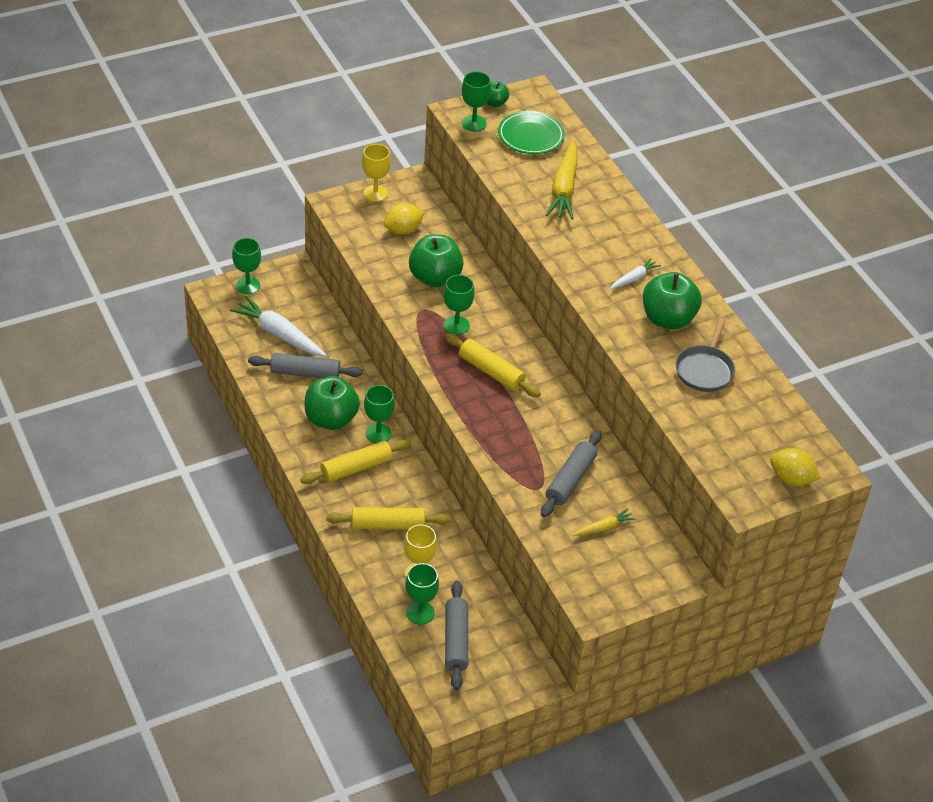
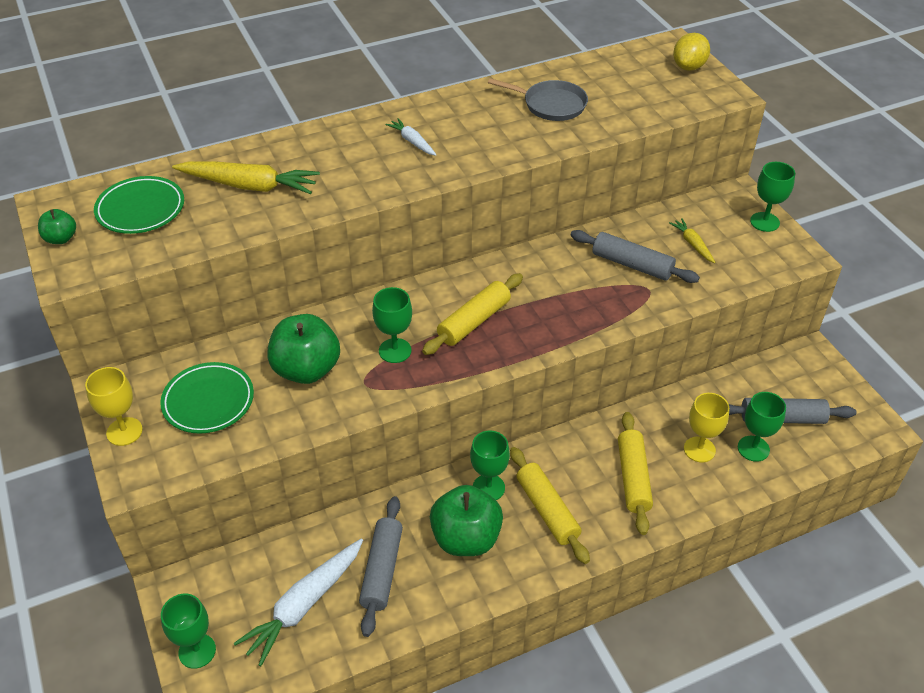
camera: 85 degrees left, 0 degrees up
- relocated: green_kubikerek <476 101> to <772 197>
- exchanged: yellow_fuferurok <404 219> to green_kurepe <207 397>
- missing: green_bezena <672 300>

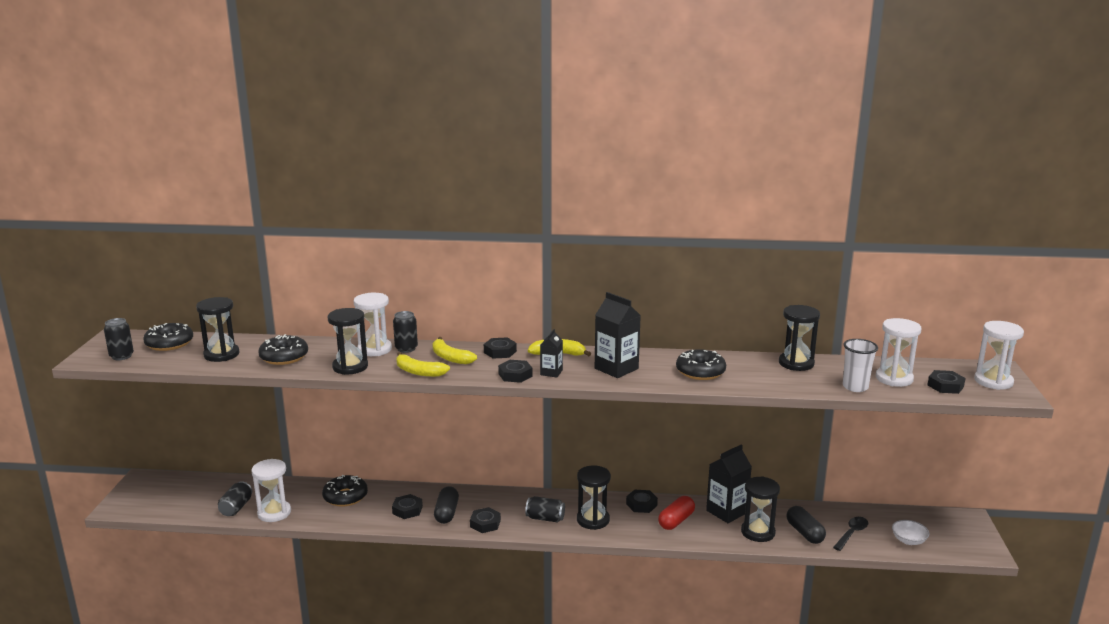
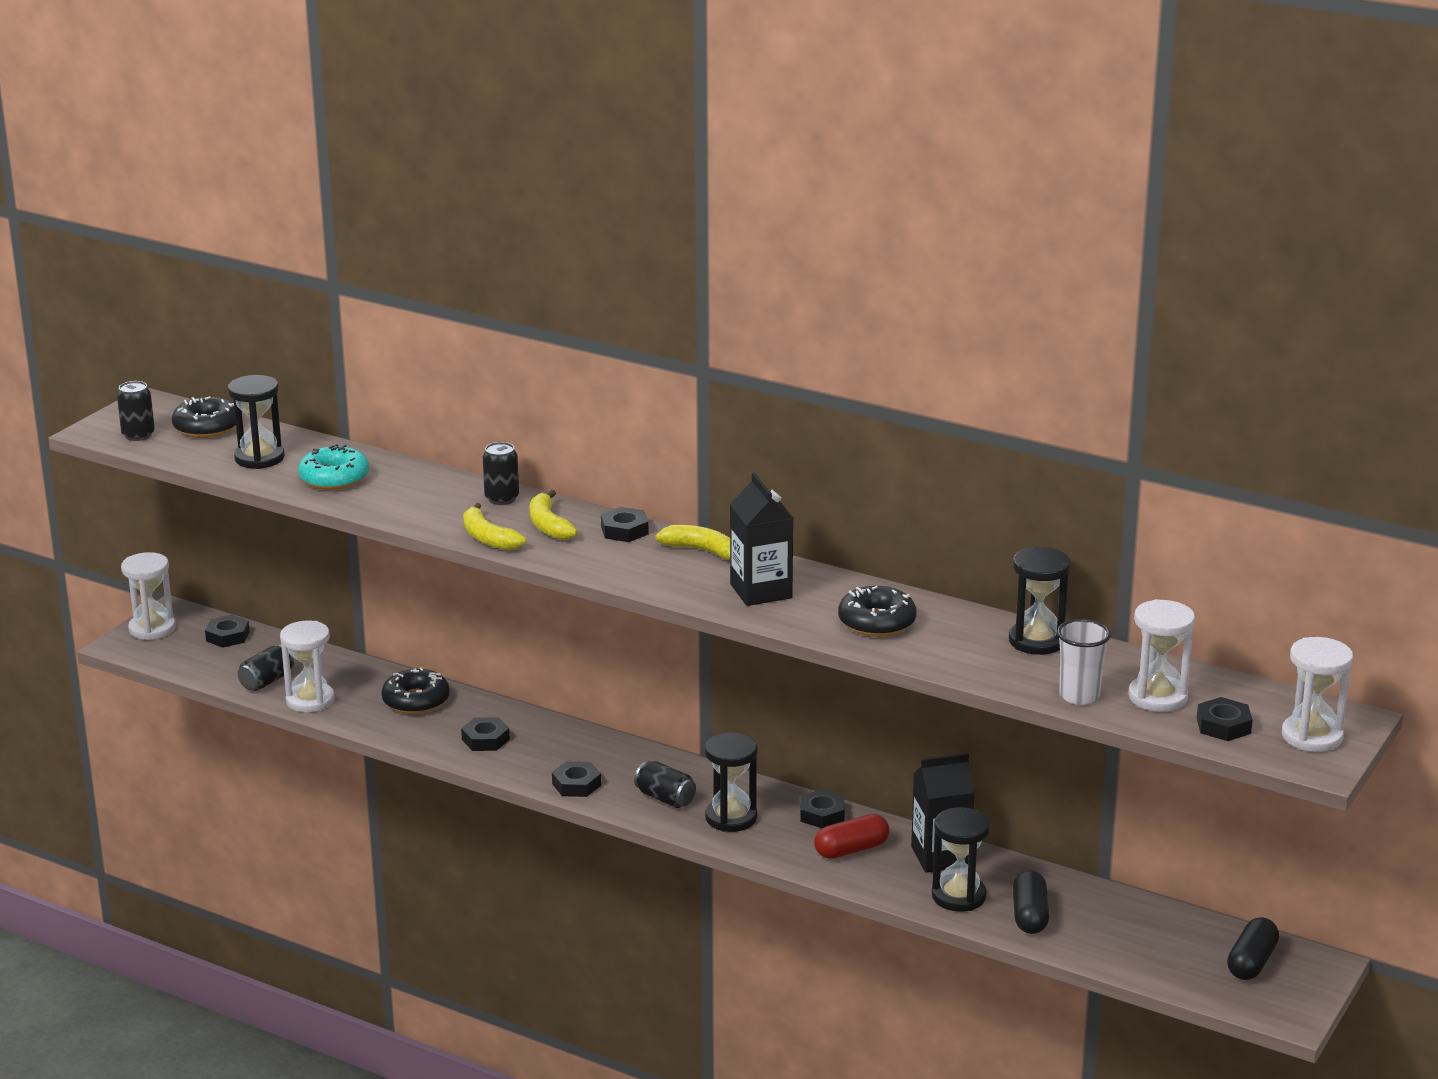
camera: 25 degrees right, 5 degrees up
- relocated: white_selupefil <373 324> to <148 596>
- missing: black_selupefil <348 341>
- missing: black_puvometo <551 353>
- colour: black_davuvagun <283 349> to turquoise_davuvagun <333 467>
- relocated: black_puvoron <515 371> to <227 631>
- relocated: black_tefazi <446 505> to <1253 948>
- missing: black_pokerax <850 534>
- missing: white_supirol <911 532>

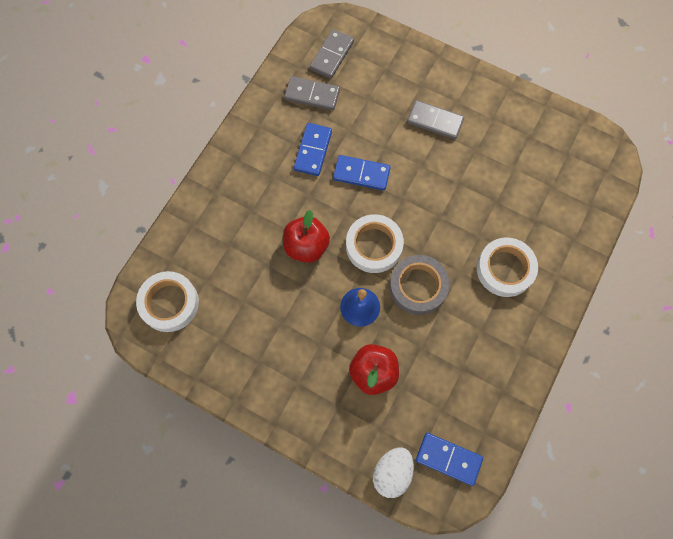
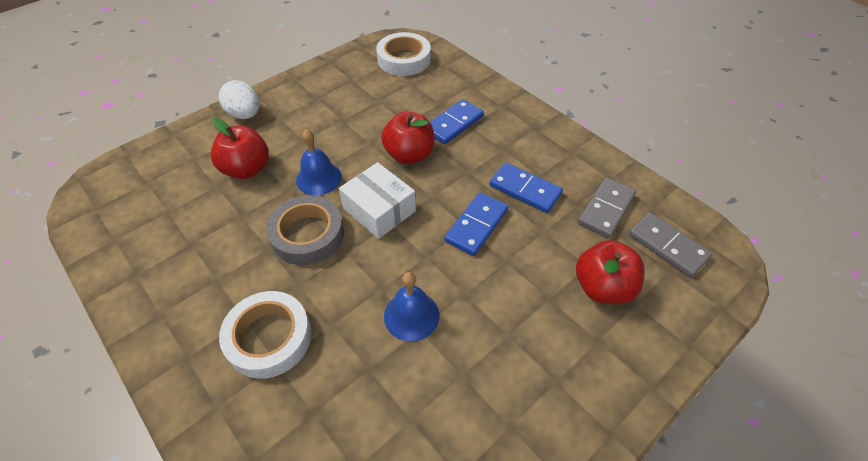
camera: 110 degrees right, 20 degrees down
- missing: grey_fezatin <435 120>
- exchanged: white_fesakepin <375 243> to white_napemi <377 200>
- relocated: blue_fezatin <449 459> to <457 121>
- relocated: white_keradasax <393 472> to <239 99>
- appeared: red_bezena <610 272>
- appeared: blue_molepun <412 307>

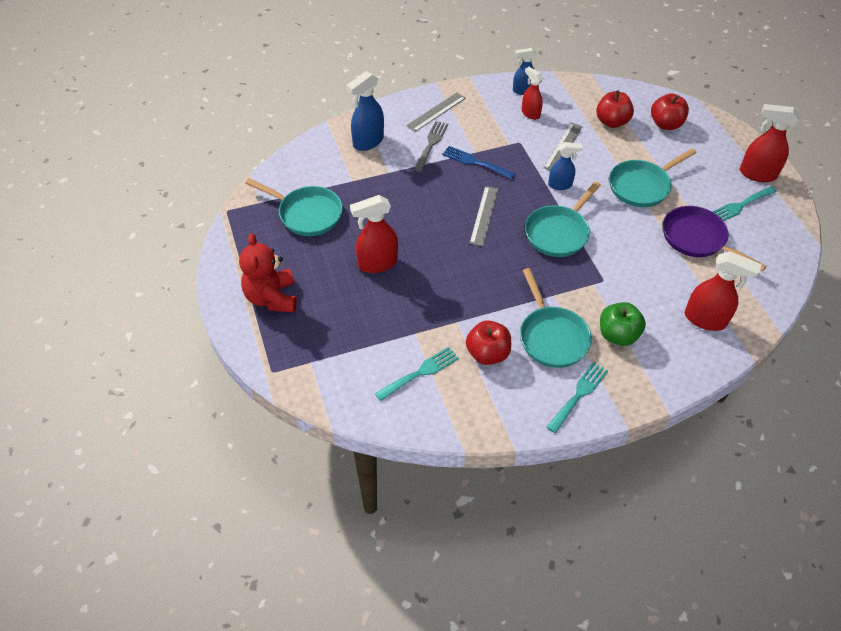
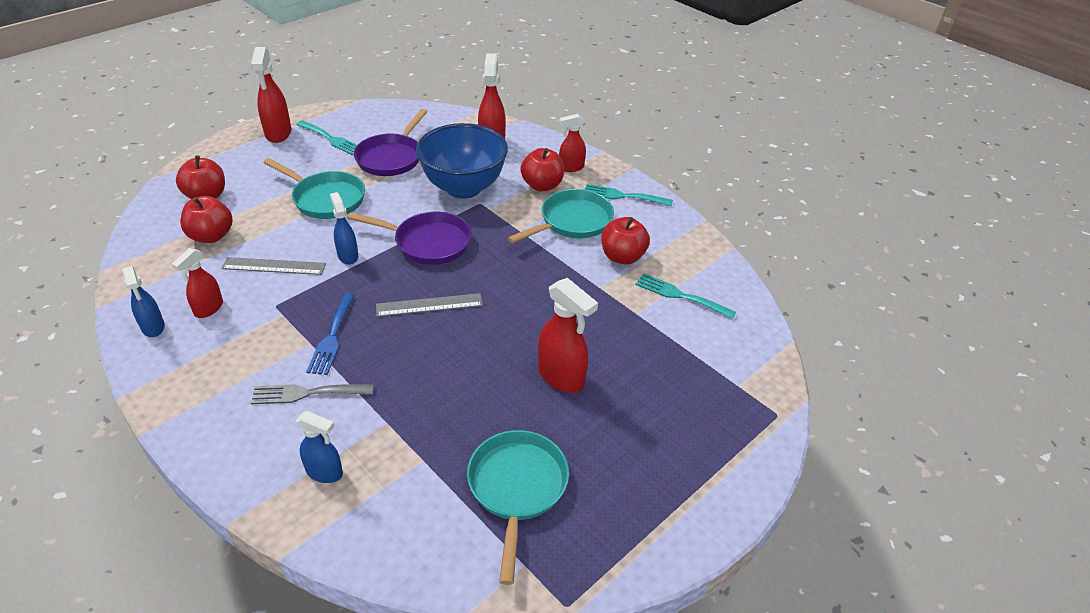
camera: 115 degrees left, 10 degrees down
- size: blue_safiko <365 111> = <319 447> x0.64
- missing: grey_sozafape <436 112>
- colour: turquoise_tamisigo <563 219> to purple_tamisigo <409 238>
- missing: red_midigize <268 272>
- colour: green_bezena <623 324> to red_bezena <542 169>
- appeared: red_safiko <572 143>
- appeared: blue_supirol <462 161>

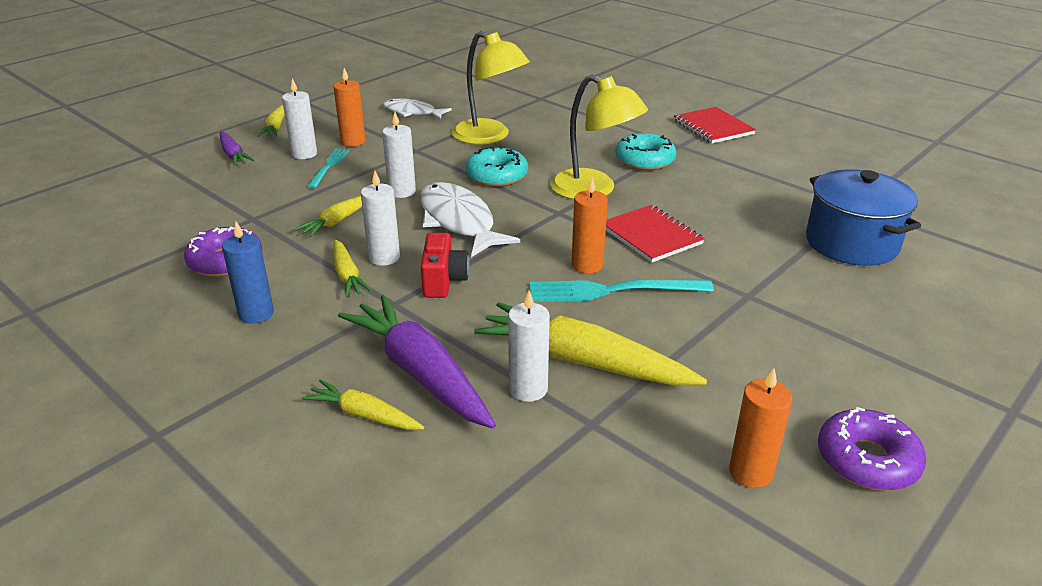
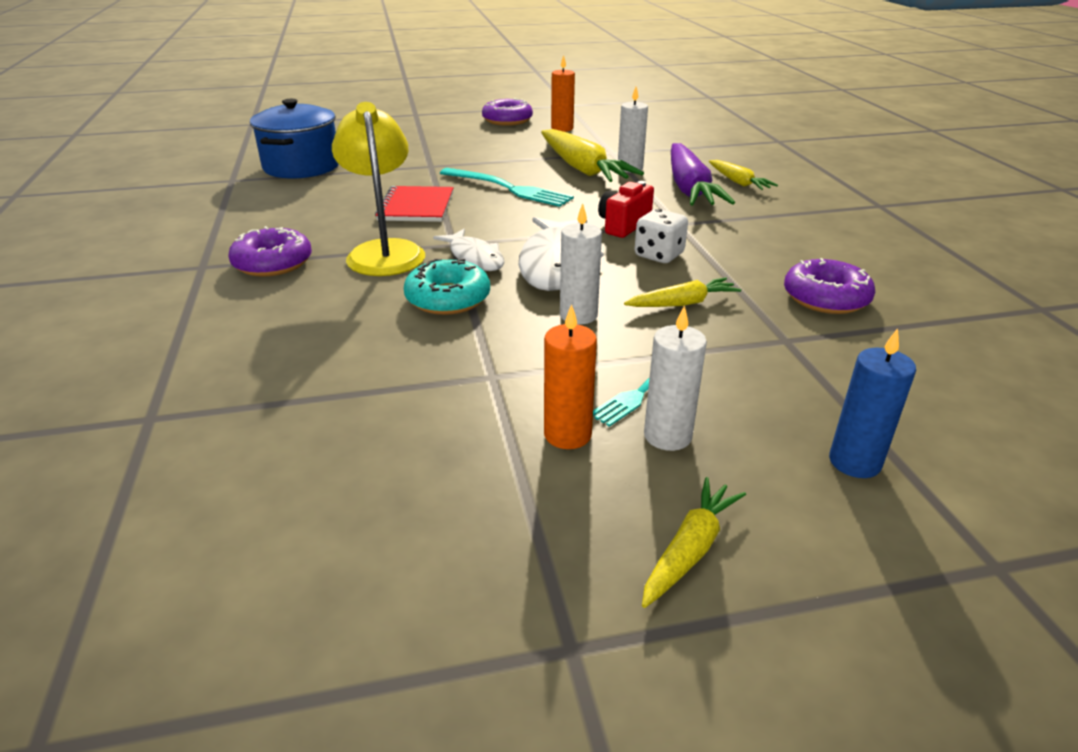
camera: 145 degrees left, 0 degrees up
- missing: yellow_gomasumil <491 88>
- relocated: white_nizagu <417 108> to <469 250>
- missing: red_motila <715 125>
- missing: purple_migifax <237 149>
- colour: turquoise_davuvagun <646 151> to purple_davuvagun <270 251>
- exchanged: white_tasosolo <380 218> to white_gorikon <661 236>
- missing: orange_tasosolo <590 225>
- relocated: blue_tasosolo <248 272> to <872 403>
- missing: yellow_migifax <352 268>

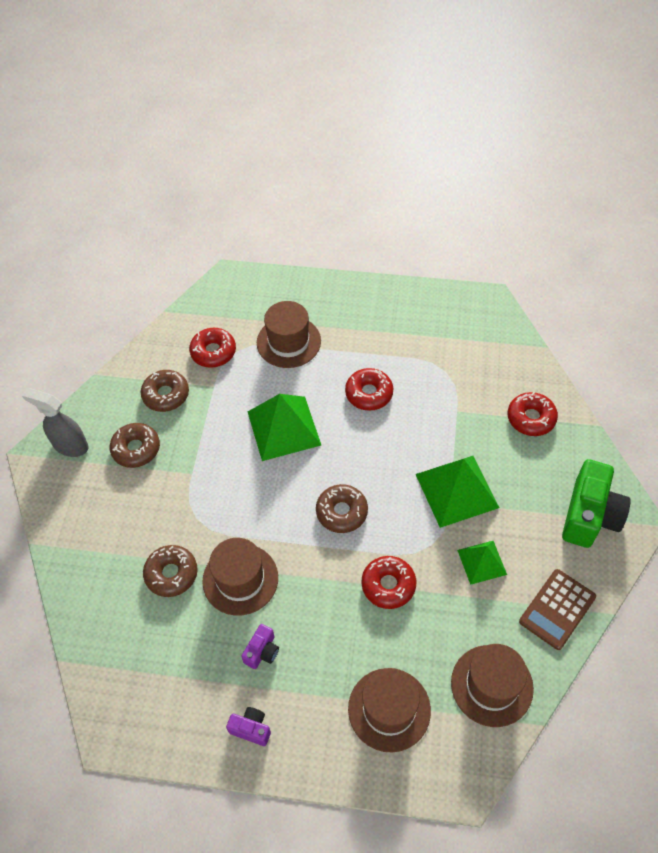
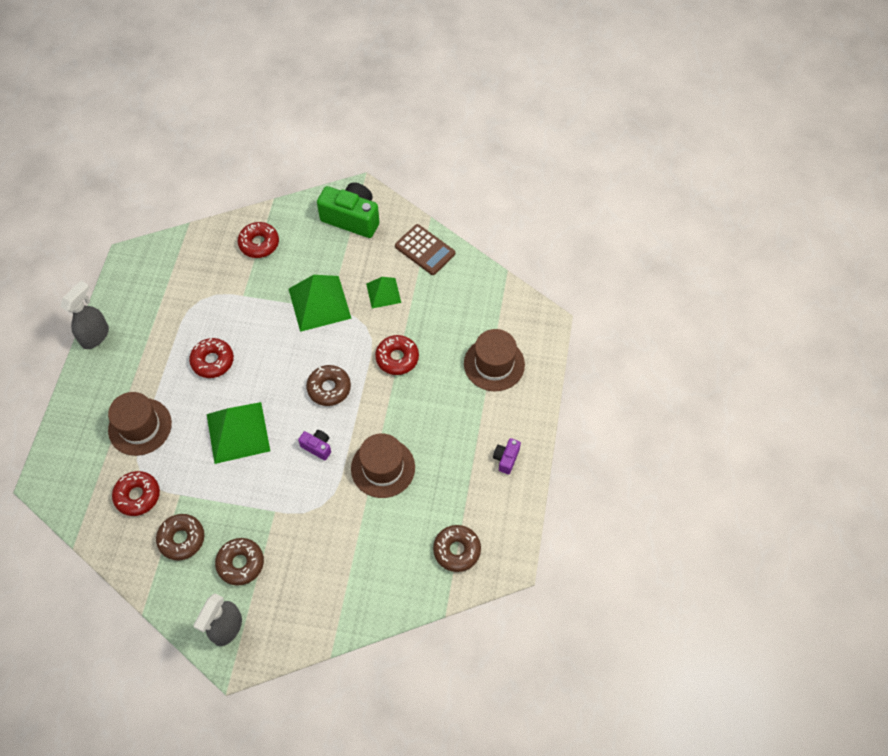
camera: 90 degrees left, 5 degrees up
- relocated: brown_davuvagun <170 571> to <457 548>
- relocated: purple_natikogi <260 646> to <314 445>
- missing: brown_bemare <492 685>
- appeared: grey_safiko <84 315>

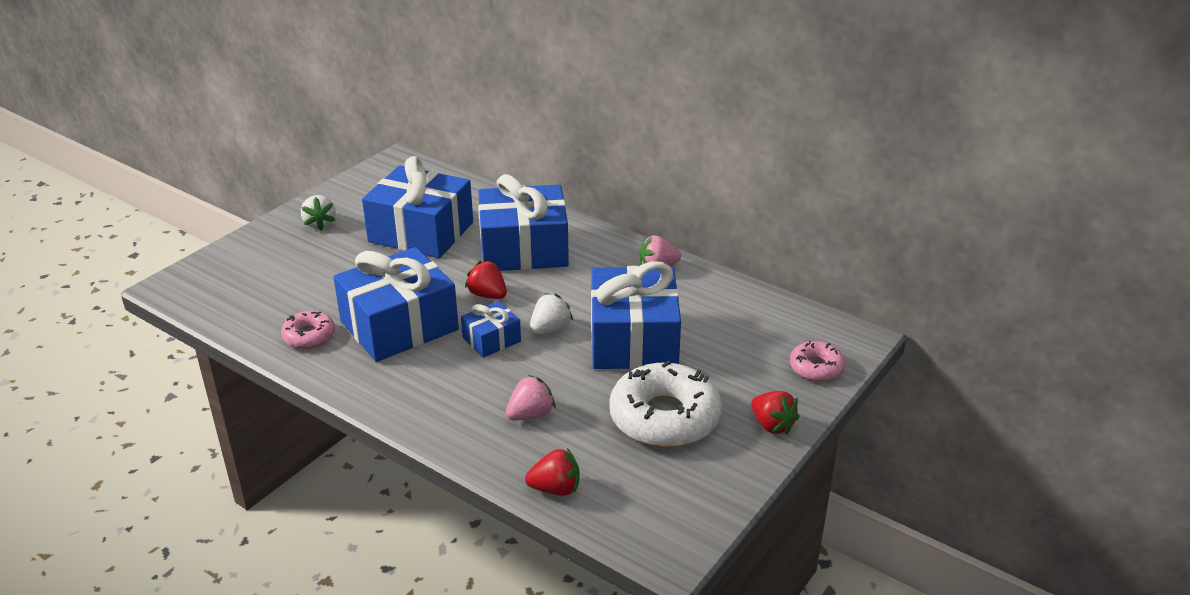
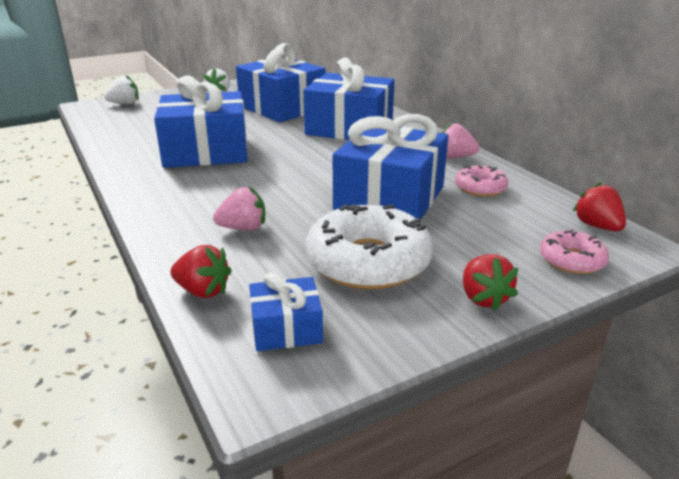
camera: 25 degrees right, 5 degrees down
- relocated: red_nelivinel <486 279> to <599 206>
- relocated: white_nelivinel <551 313> to <121 89>
- relocated: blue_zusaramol <491 329> to <286 311>
- relocated: pink_davuvagun <308 330> to <481 181>

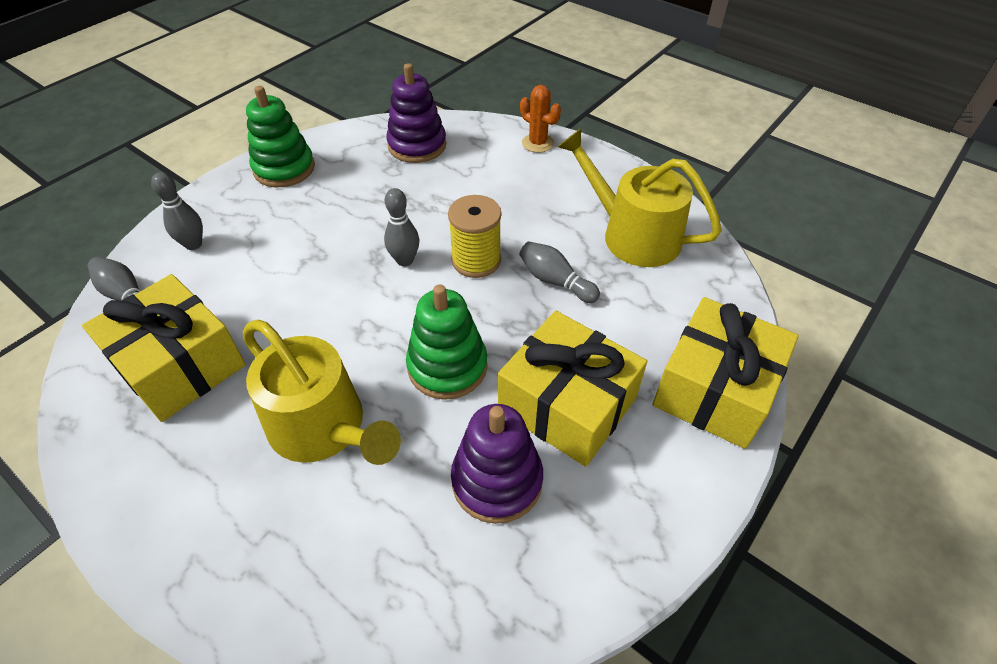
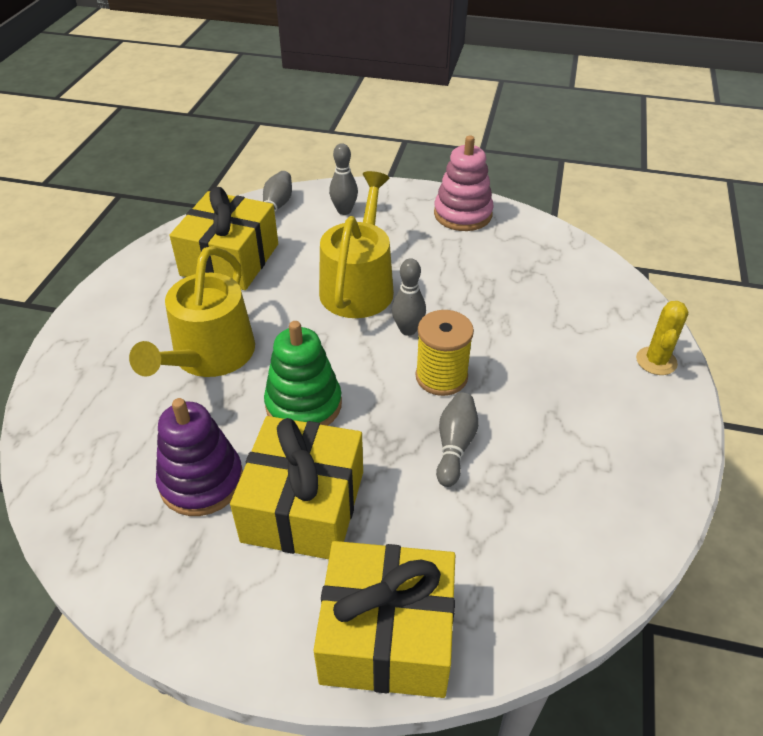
camera: 65 degrees right, 5 degrees down
- missing: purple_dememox <416 113>
- colour: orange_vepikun <540 119> to yellow_vepikun <662 338>
- colour: green_dememox <280 136> to pink_dememox <464 183>
- relocated: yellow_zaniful <640 198> to <356 244>

